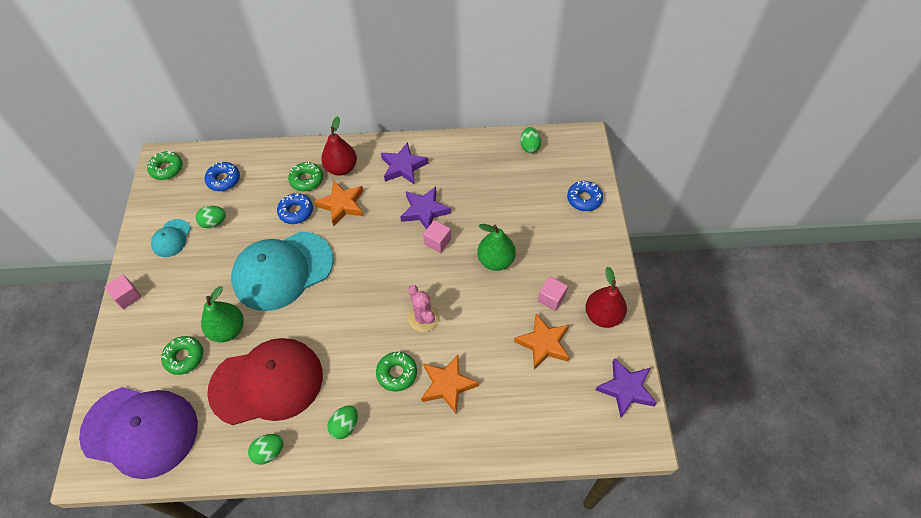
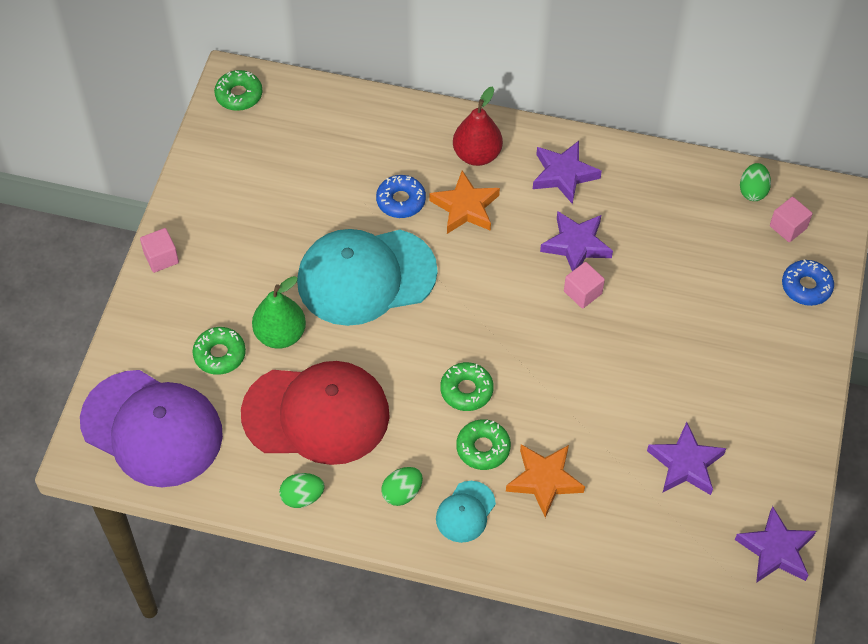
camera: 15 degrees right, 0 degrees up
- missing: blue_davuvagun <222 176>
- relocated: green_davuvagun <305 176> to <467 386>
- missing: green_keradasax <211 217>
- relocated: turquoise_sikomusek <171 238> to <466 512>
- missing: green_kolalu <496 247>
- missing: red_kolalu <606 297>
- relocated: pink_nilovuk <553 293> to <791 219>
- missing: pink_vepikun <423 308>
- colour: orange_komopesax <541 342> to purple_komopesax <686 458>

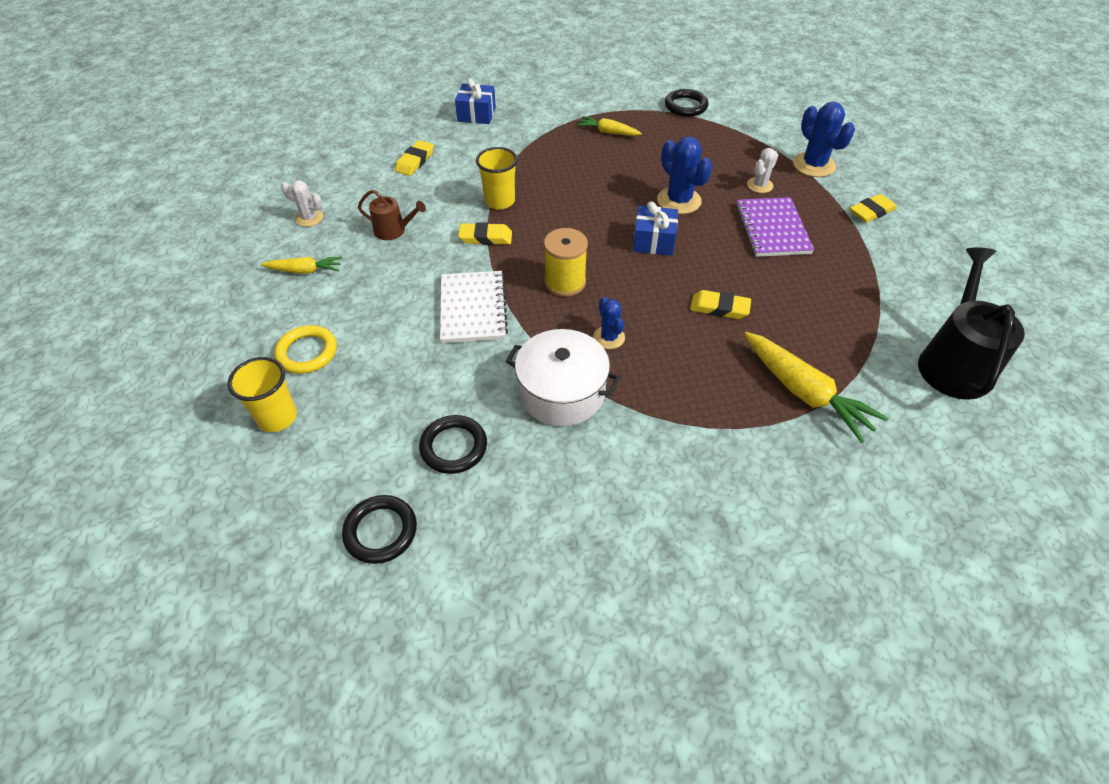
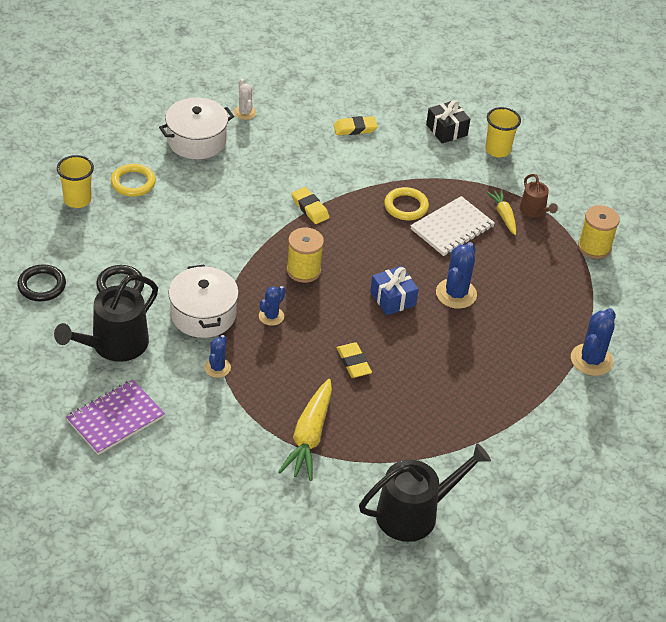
camera: 50 degrees right, 5 degrees down
- colour: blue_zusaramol <475 101> to black_zusaramol <448 121>
- exchanged: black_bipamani <687 103> to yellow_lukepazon <599 232>
- relocated: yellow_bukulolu <497 178> to <503 132>
- missing: white_vepikun <762 170>
- relocated: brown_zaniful <392 215> to <539 196>
- missing: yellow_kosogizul <873 208>
- relocated: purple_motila <775 227> to <115 417>
- exchanged: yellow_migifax <301 265> to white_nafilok <196 128>
- relocated: white_motila <474 307> to <452 226>
- appeared: yellow_bipamani <406 203>
- appeared: black_zaniful <106 318>
- appeared: blue_vepikun <217 356>

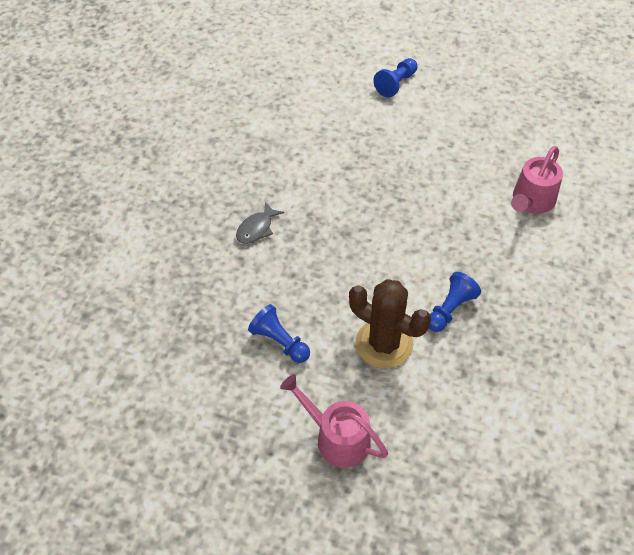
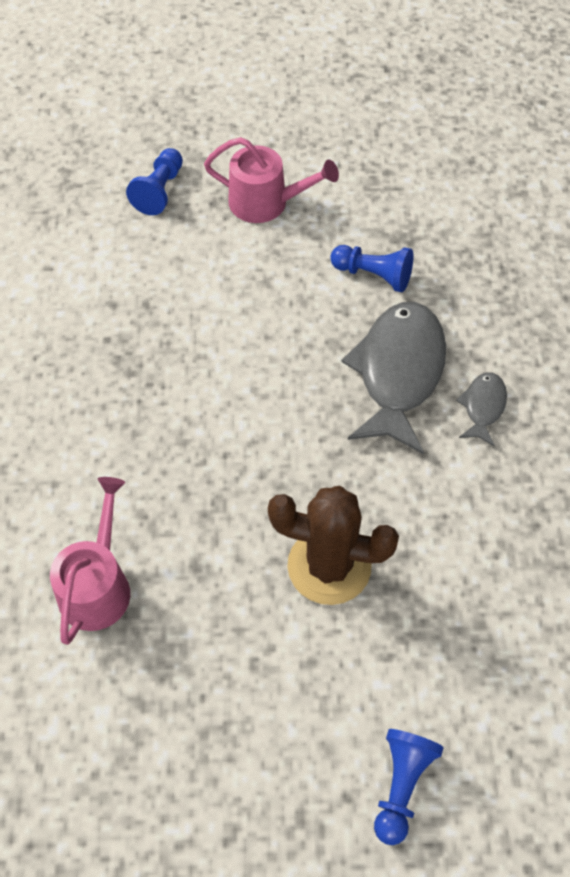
camera: 160 degrees right, 5 degrees up
- relocated: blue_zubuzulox <455 302> to <154 181>
- relocated: brown_vepikun <390 324> to <333 545>
- appeared: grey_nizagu <393 378>

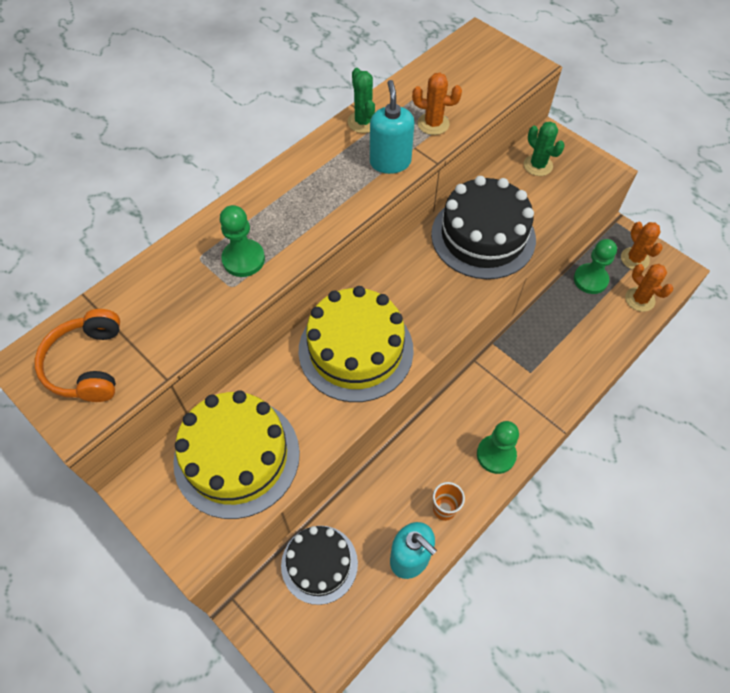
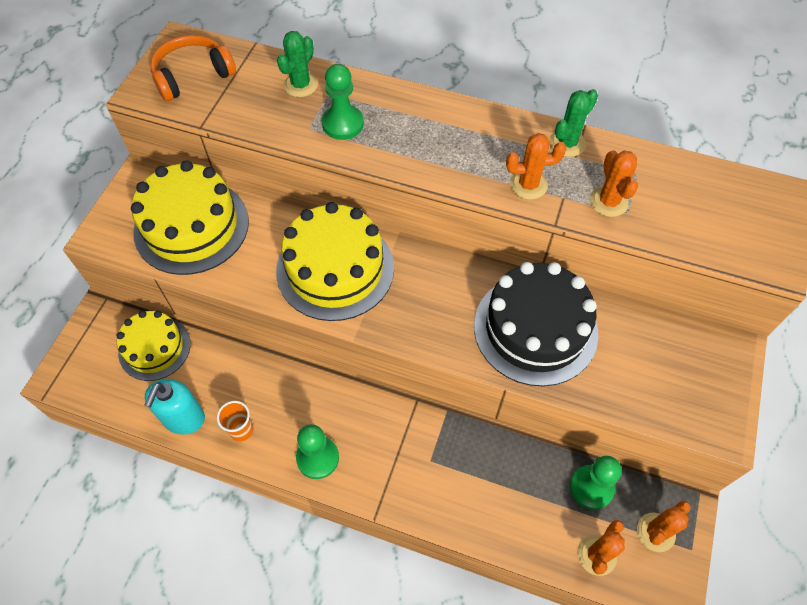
camera: 65 degrees right, 0 degrees up
- exchanged: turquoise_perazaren <392 127> to orange_vepikun <536 166>
- relocated: green_vepikun <544 148> to <297 64>
- colour: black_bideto <319 565> to yellow_bideto <153 346>

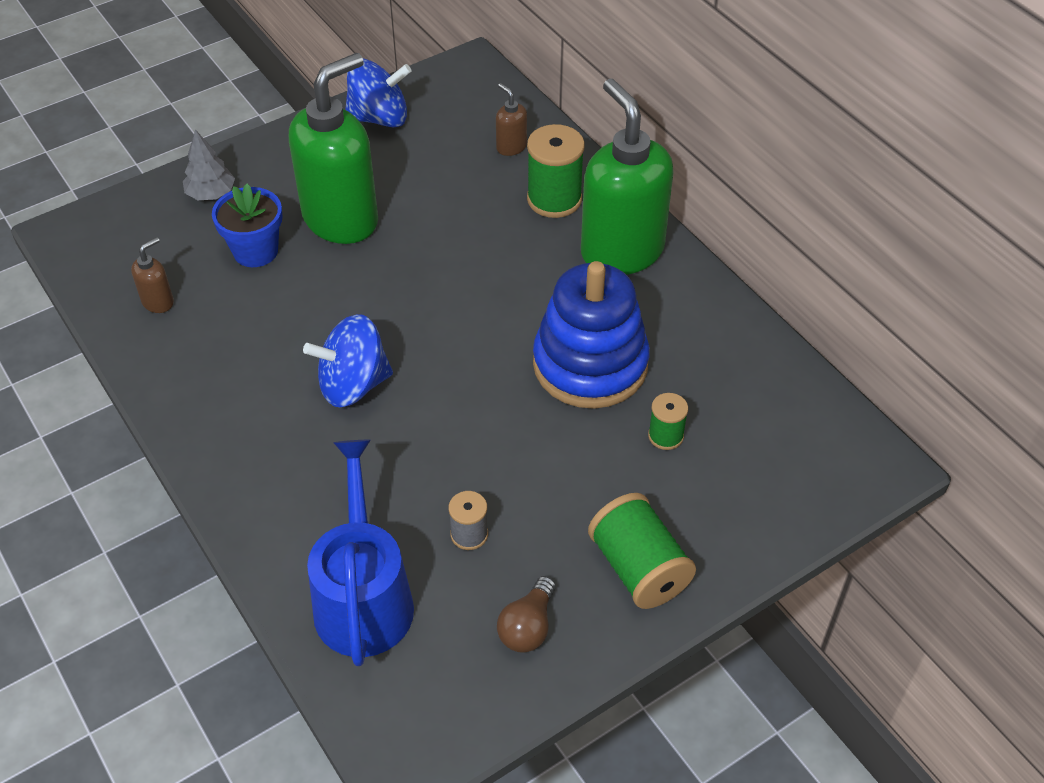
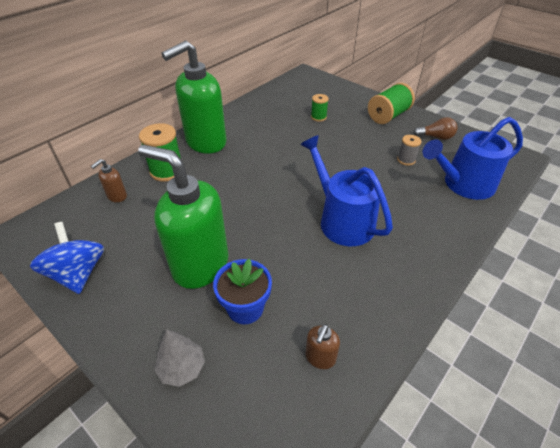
camera: 105 degrees left, 5 degrees down
- spun: brown_perazaren <152 275> = <323 346> 90 degrees counterclockwise
- missing: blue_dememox <591 335>
- exchanged: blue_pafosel <348 360> to blue_zaniful <346 190>

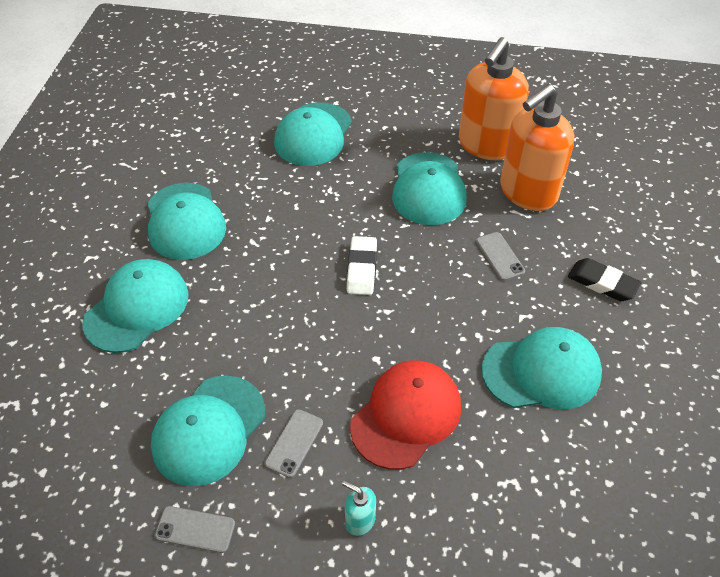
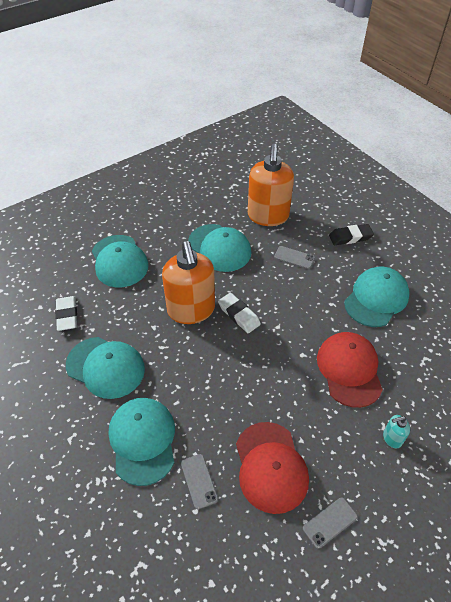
camera: 45 degrees left, 0 degrees up
- relocated: orange_perazaren <494 98> to <188 282>
- colour: turquoise_sikomusek <208 431> to red_sikomusek <272 468>
- relocated: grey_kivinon <294 443> to <199 481>
- appeared: white_kosogizul <66 313>

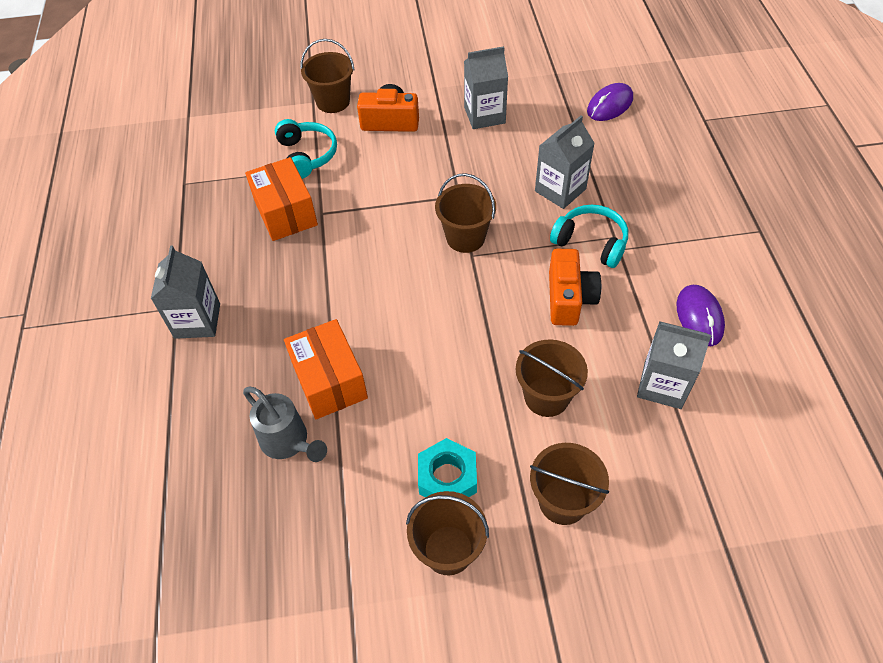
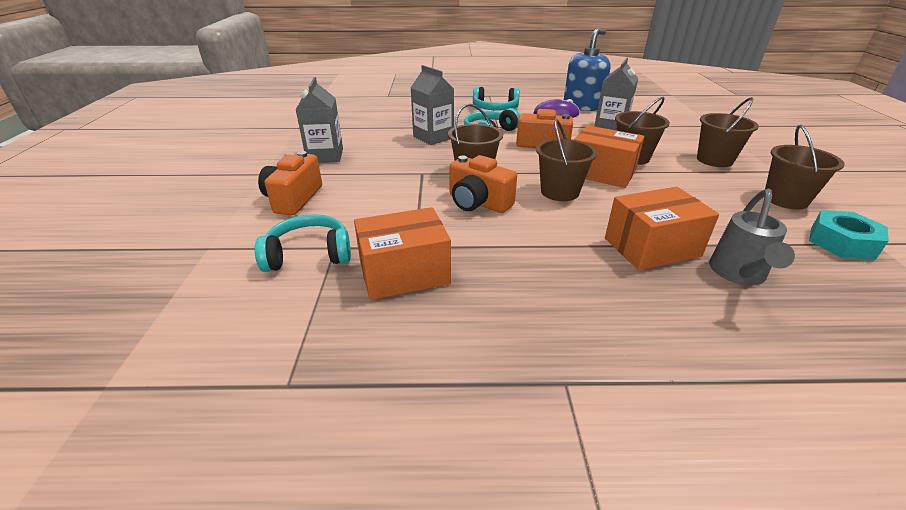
camera: 85 degrees left, 20 degrees down
- relocated: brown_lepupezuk <327 76> to <566 160>
- missing: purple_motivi <610 102>
- missing: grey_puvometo <185 292>
- spun: grey_zaniful <285 424> = <752 237> 150 degrees clockwise
- relocated: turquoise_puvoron <447 467> to <849 235>
- appeared: blue_perazaren <587 69>
- appeared: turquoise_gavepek <496 98>
- appeared: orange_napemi <609 157>
- appeared: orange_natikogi <483 184>

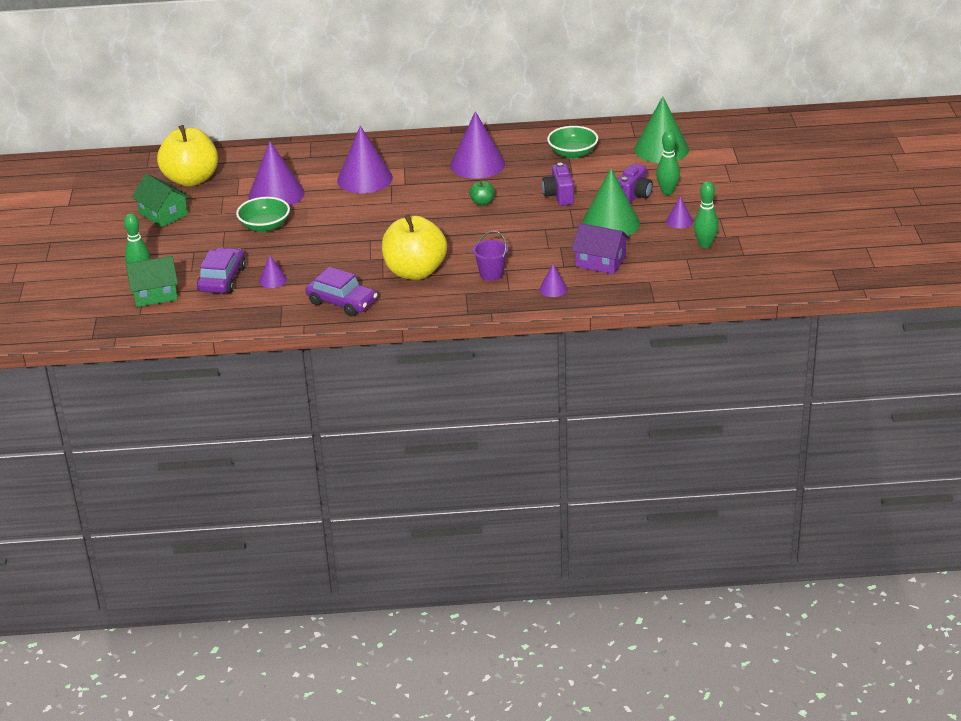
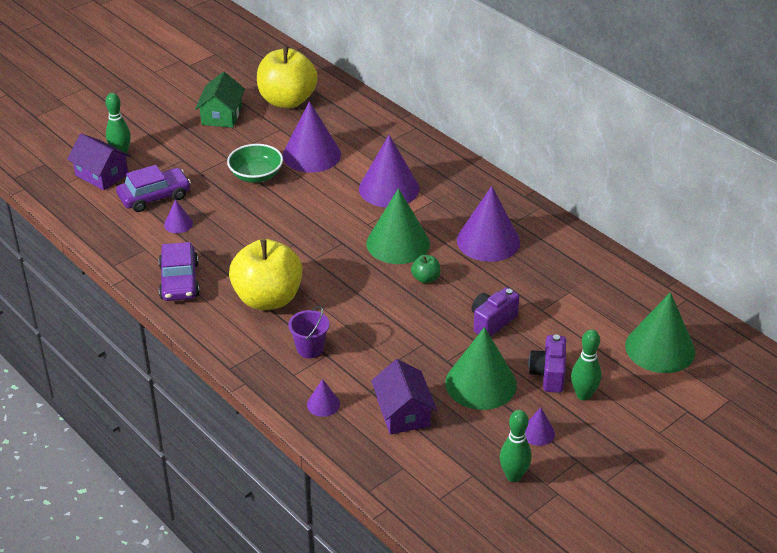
camera: 50 degrees right, 5 degrees up
- missing: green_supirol <572 142>
- spun: purple_natikogi <635 184> = <547 364> 105 degrees clockwise
- colour: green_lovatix <152 281> to purple_lovatix <99 162>
- appeared: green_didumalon <398 226>

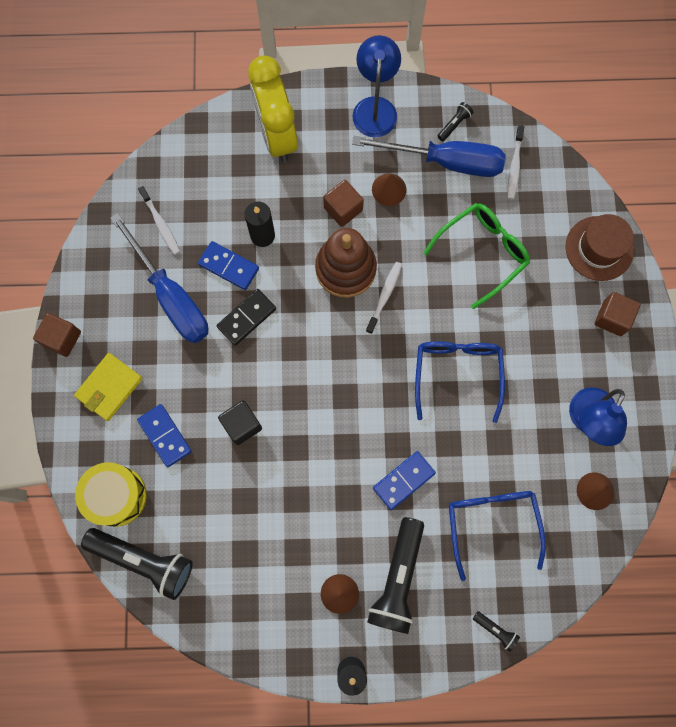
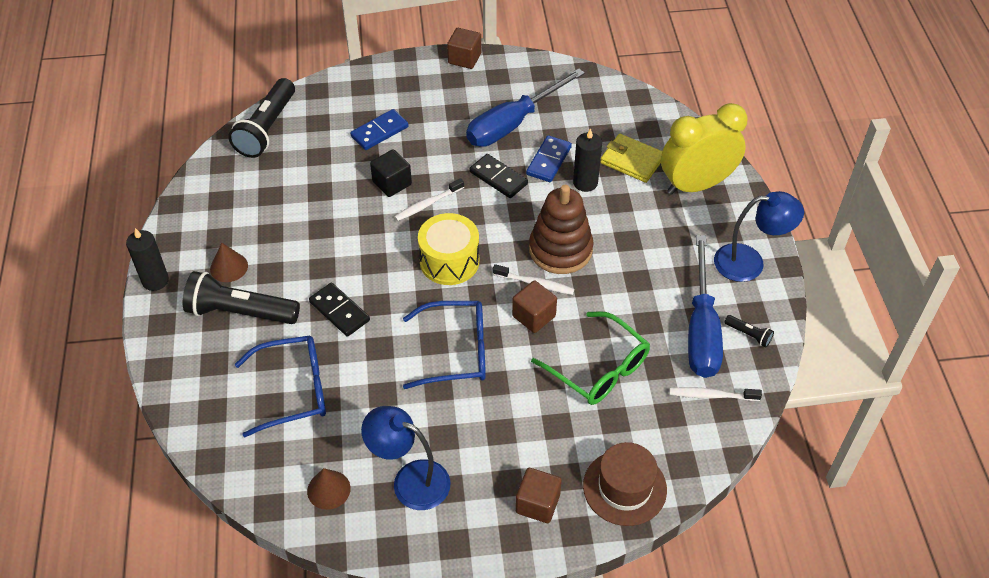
camera: 85 degrees right, 25 degrees down
- missing: brown_didumalon <389 190>
- relocated: brown_nilovuk <343 203> to <534 306>
- relocated: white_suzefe <159 220> to <429 199>
- relocated: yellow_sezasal <108 387> to <631 158>
- colour: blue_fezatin <404 480> to black_fezatin <339 310>
- relocated: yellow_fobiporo <111 494> to <448 249>
- missing: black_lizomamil <496 631>

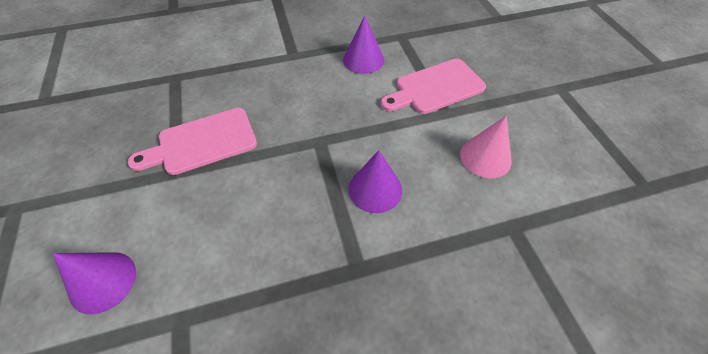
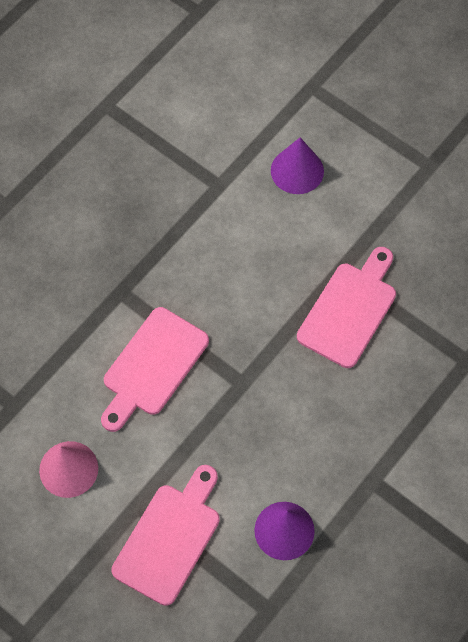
camera: 145 degrees right, 10 degrees up
- exchanged: purple_didumalon <375 182> to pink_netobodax <155 369>

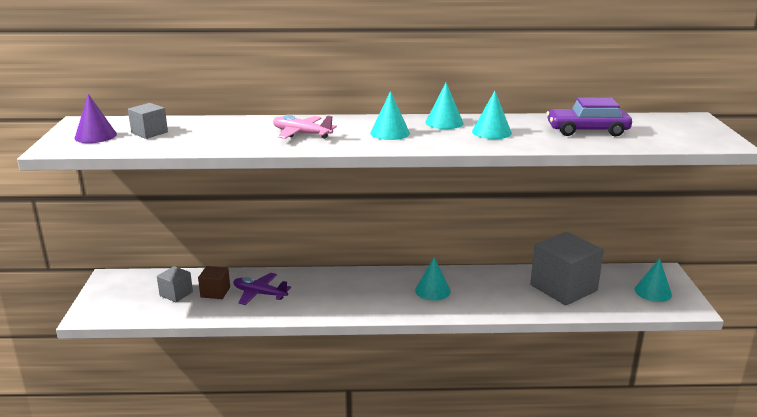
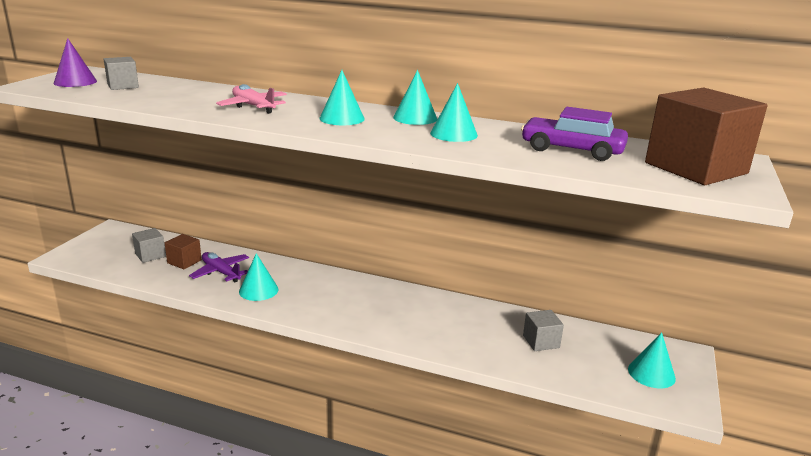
camera: 20 degrees right, 0 degrees up
- size: grey_nilovuk <567 268> = <543 330> x0.48
- relocated: turquoise_didumalon <433 278> to <259 277>
- appeared: brown_nilovuk <706 136>

